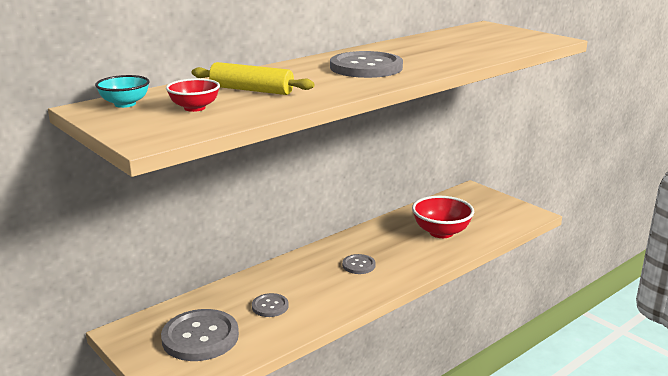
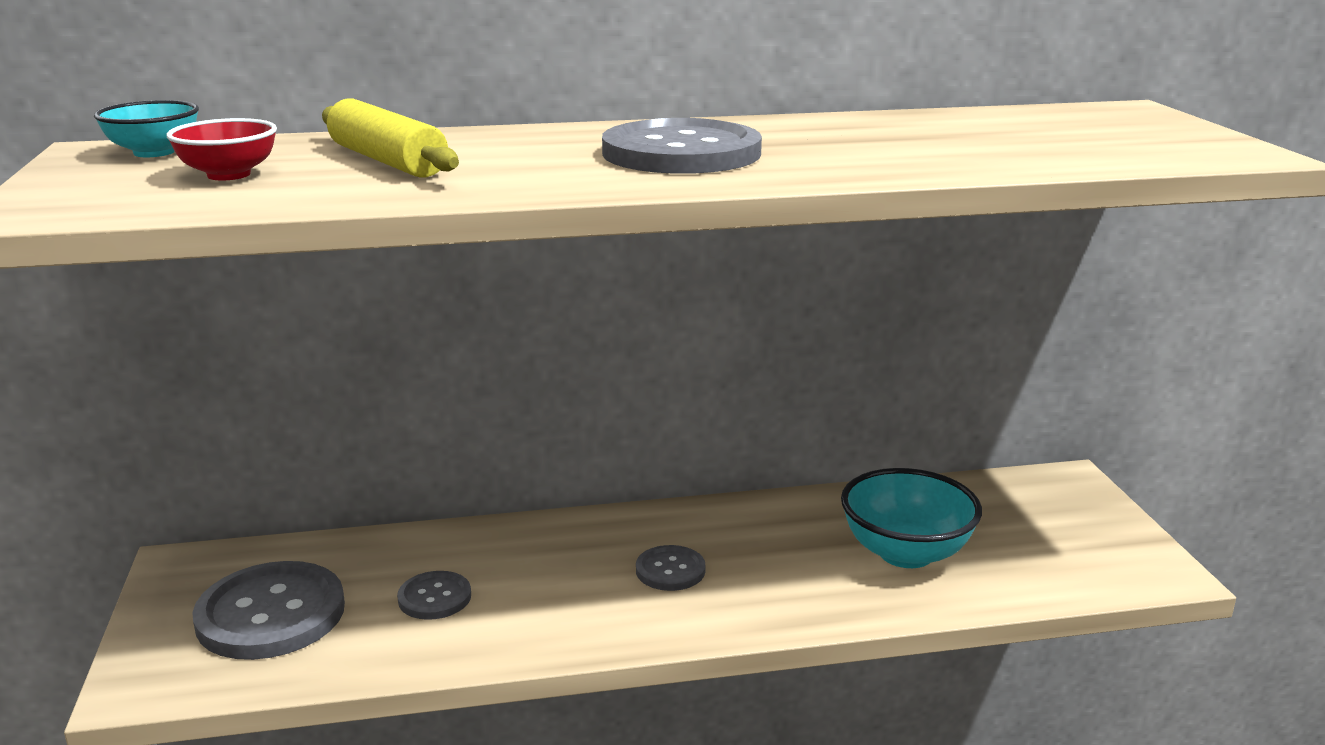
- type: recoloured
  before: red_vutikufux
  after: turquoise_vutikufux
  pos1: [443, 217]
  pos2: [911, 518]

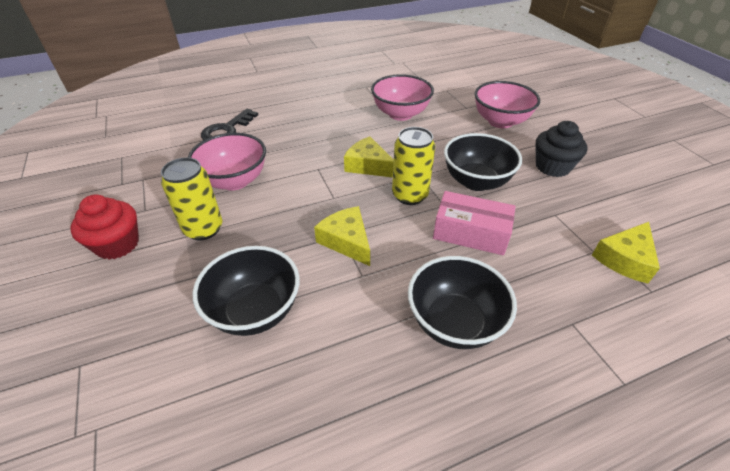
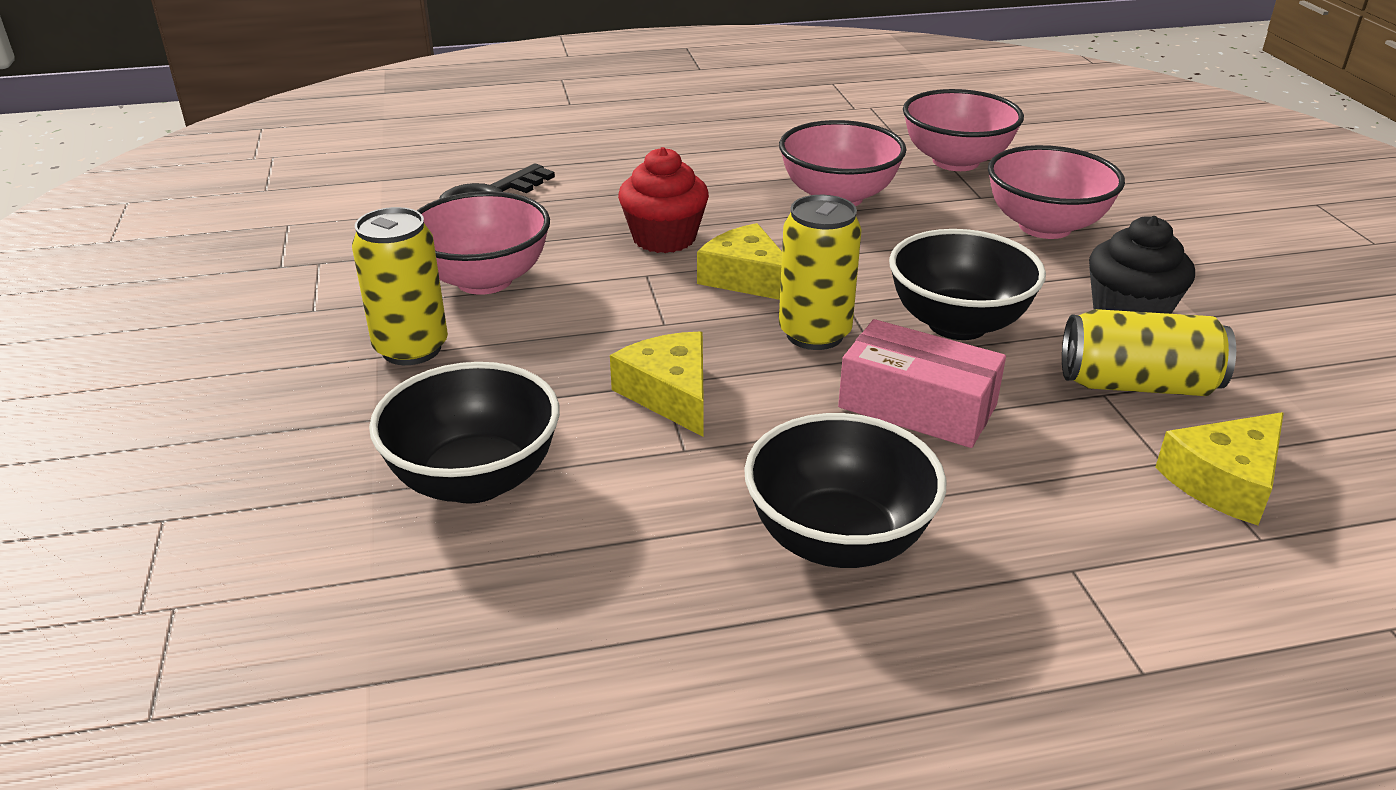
- type: moved
  before: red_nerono
  pos1: [104, 227]
  pos2: [663, 200]
- type: added
  after: pink_vutikufux
  pos2: [963, 130]
- type: added
  after: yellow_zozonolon
  pos2: [1149, 352]

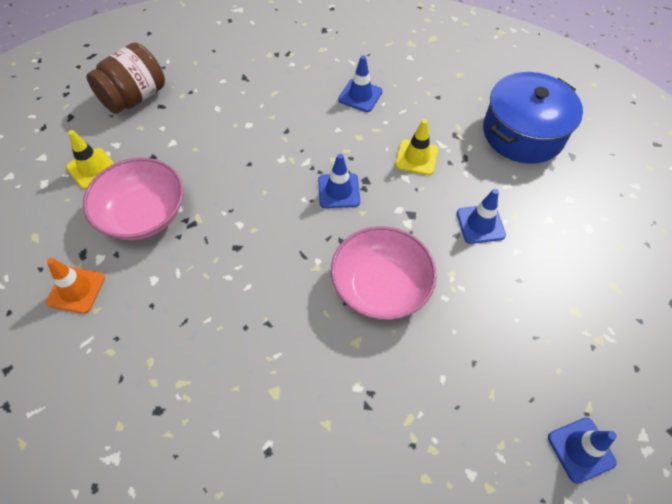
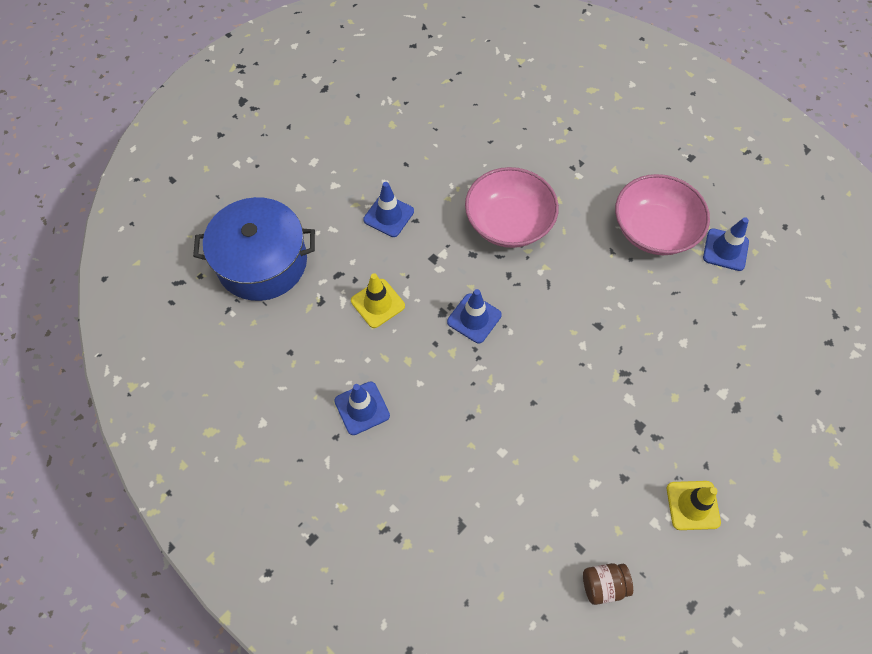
- type: resized
  before: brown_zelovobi
  pos1: [125, 78]
  pos2: [608, 584]
  scale: 0.52
- type: moved
  before: pink_vutikufux
  pos1: [133, 199]
  pos2: [662, 214]
- type: moved
  before: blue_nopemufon
  pos1: [582, 451]
  pos2: [726, 244]
- type: removed
  before: orange_nopemufon
  pos1: [75, 286]

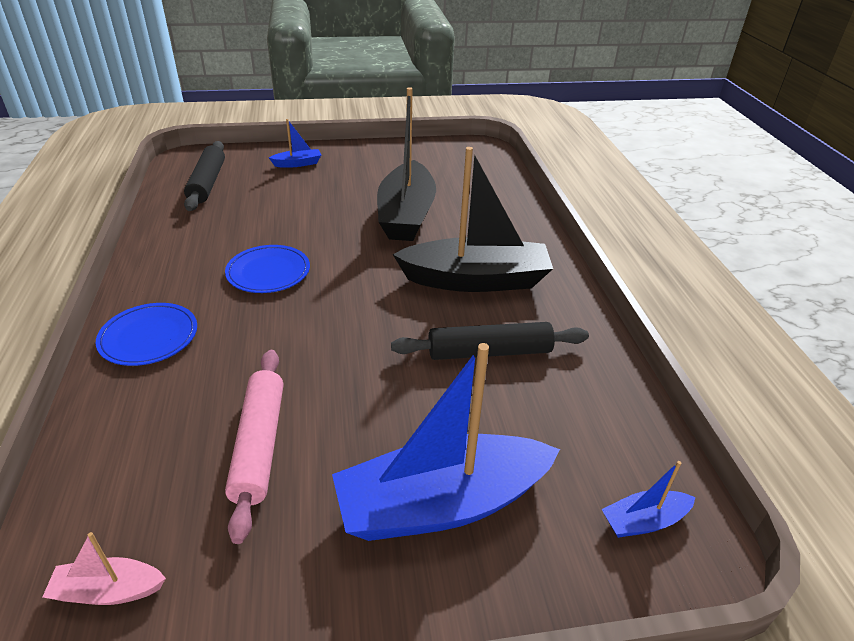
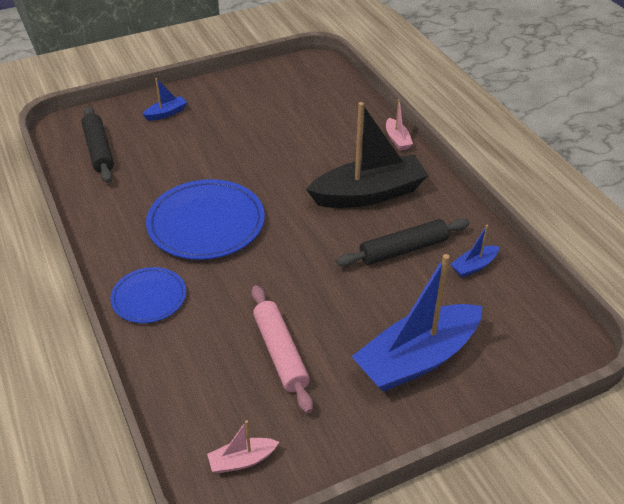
- type: resized
  before: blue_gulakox
  pos1: [267, 269]
  pos2: [205, 219]
  scale: 1.73
- type: added
  after: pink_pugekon
  pos2: [399, 125]
- type: moved
  before: blue_pugekon
  pos1: [649, 499]
  pos2: [474, 251]
- type: removed
  before: black_pugekon
  pos1: [406, 164]

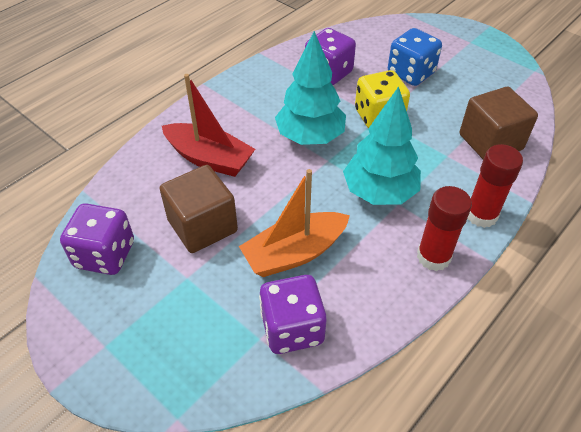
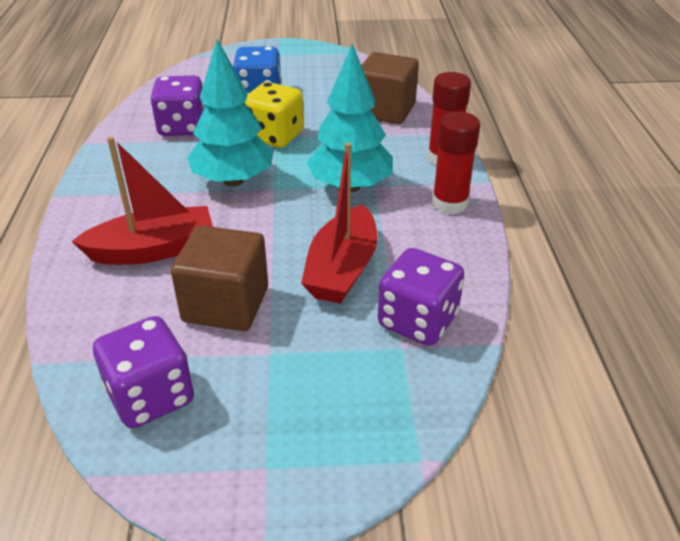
- type: recoloured
  before: orange_pugekon
  after: red_pugekon
  pos1: [294, 223]
  pos2: [339, 223]

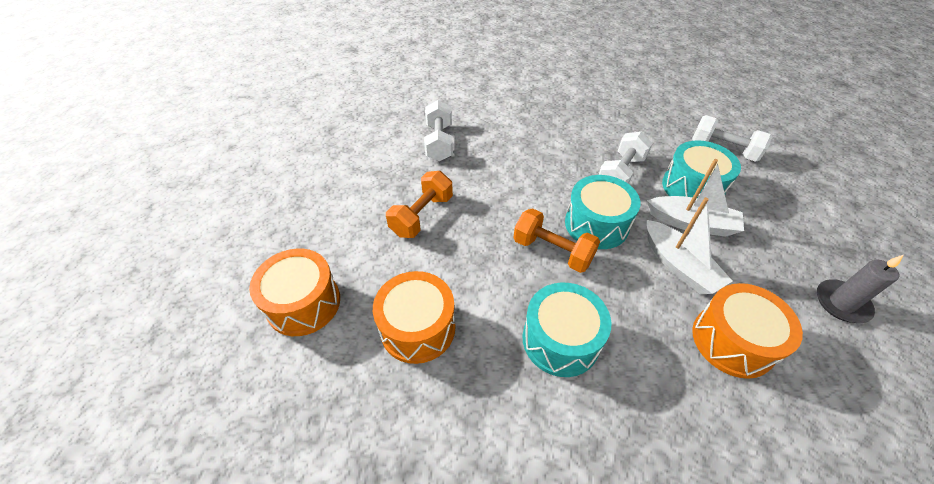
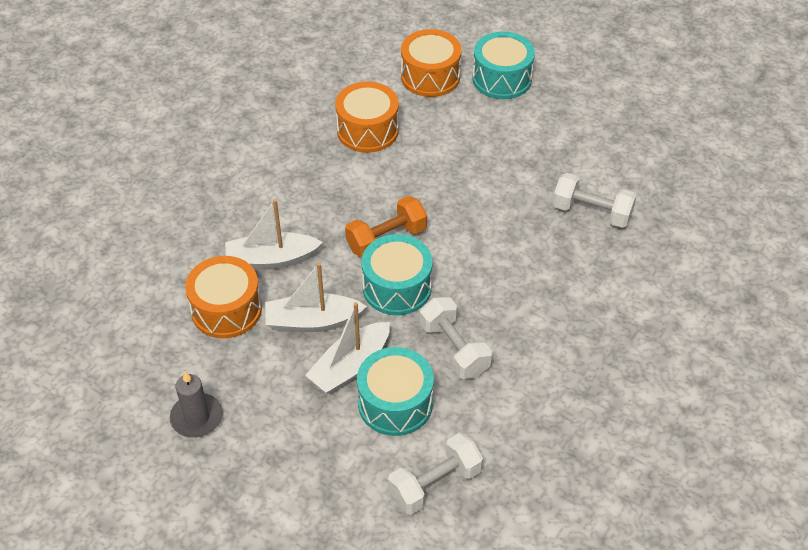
- type: added
  after: white_pugekon
  pos2: [274, 234]
- type: moved
  before: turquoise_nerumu
  pos1: [566, 330]
  pos2: [503, 65]
- type: removed
  before: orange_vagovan
  pos1: [419, 204]

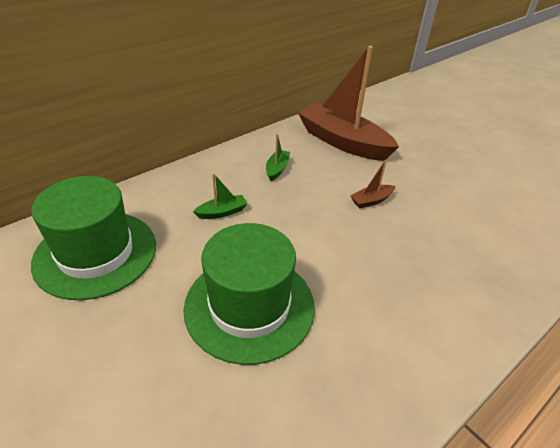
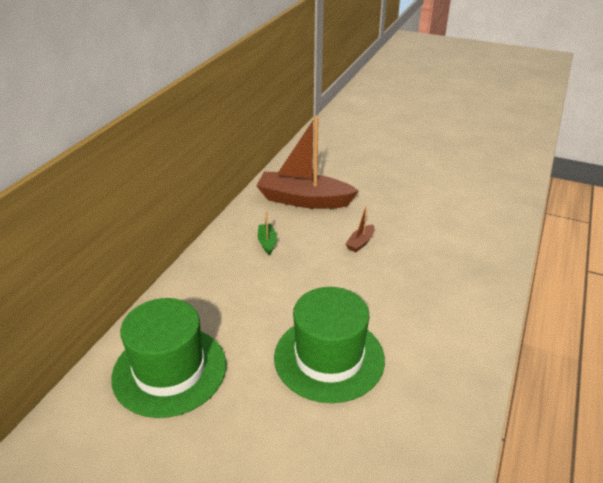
- type: removed
  before: green_pugekon
  pos1: [220, 196]

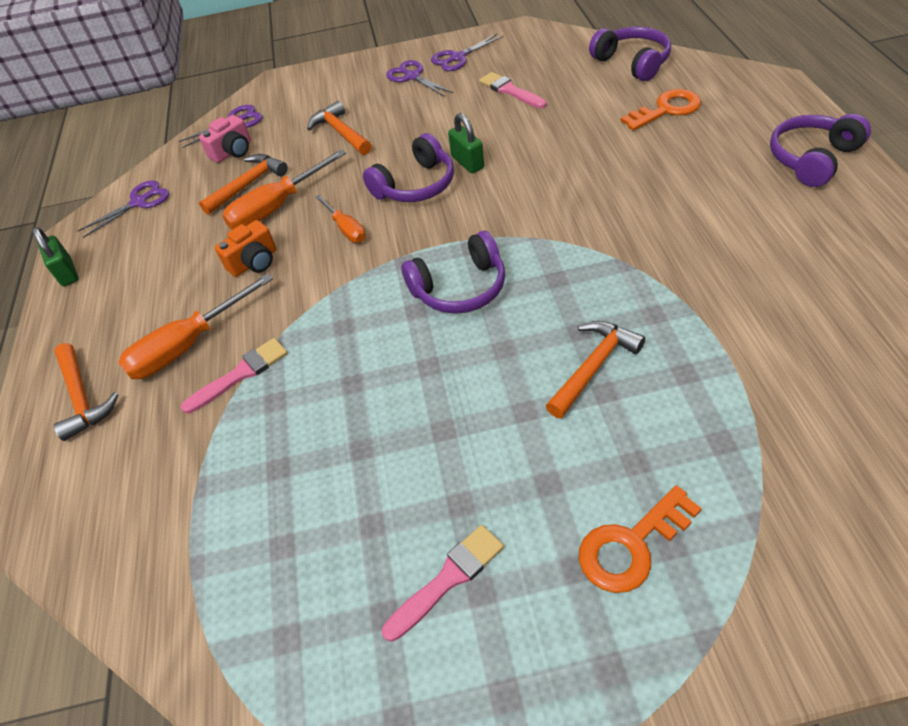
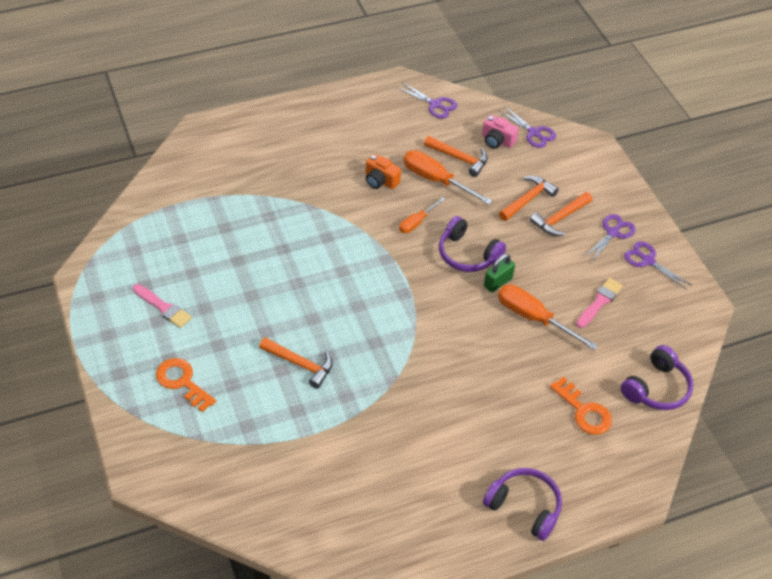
- type: moved
  before: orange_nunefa
  pos1: [195, 326]
  pos2: [548, 317]
- type: moved
  before: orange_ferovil
  pos1: [85, 392]
  pos2: [561, 214]
- type: removed
  before: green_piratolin
  pos1: [55, 256]
- type: removed
  before: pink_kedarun
  pos1: [234, 376]
- type: removed
  before: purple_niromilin
  pos1: [453, 272]

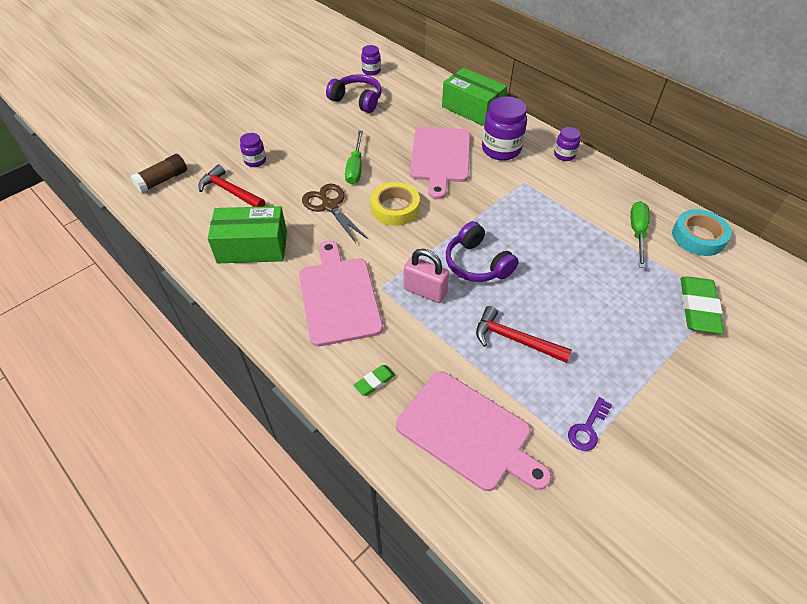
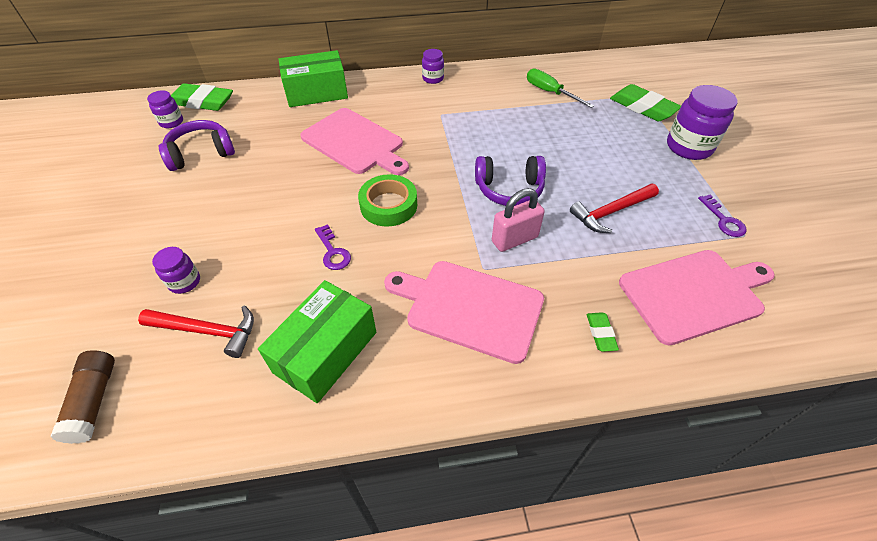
- type: turned
  before: red_ferovil
  pos1: [231, 186]
  pos2: [196, 332]
  turn: -150
- type: added
  after: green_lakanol
  pos2: [202, 97]
- type: replaced
  before: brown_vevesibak
  after: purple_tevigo
  pos1: [335, 213]
  pos2: [333, 247]
- type: recoloured
  before: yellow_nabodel
  after: green_nabodel
  pos1: [395, 204]
  pos2: [387, 200]
- type: moved
  before: purple_zelovobi
  pos1: [504, 128]
  pos2: [702, 122]
- type: removed
  before: green_nunefa
  pos1: [354, 157]
- type: removed
  before: turquoise_nabodel
  pos1: [702, 232]

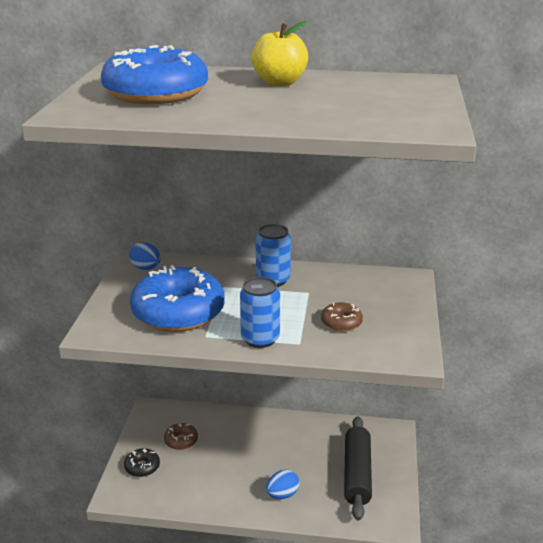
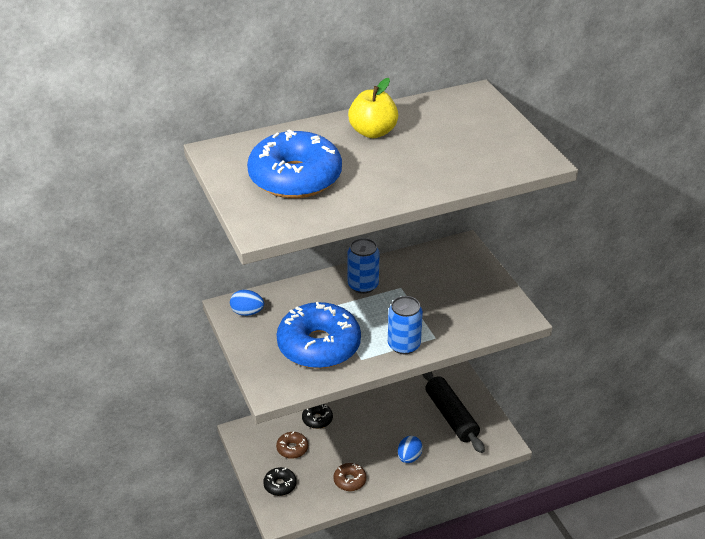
- type: added
  after: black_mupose
  pos2: [317, 416]
- type: moved
  before: brown_mupose
  pos1: [342, 317]
  pos2: [350, 477]

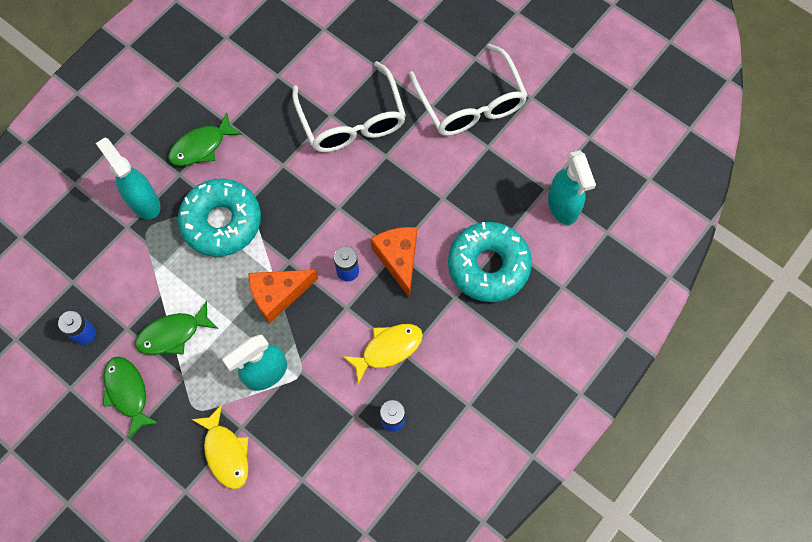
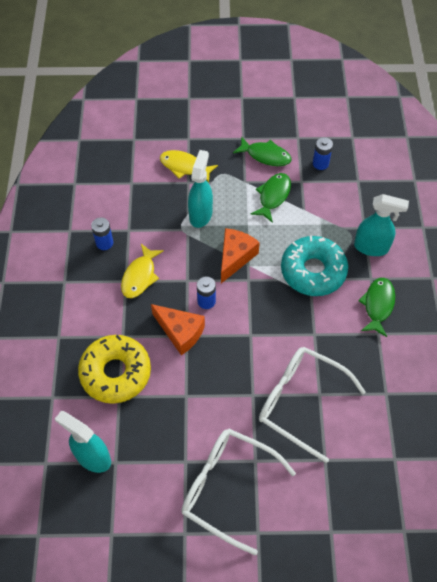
- type: recoloured
  before: turquoise_mupose
  after: yellow_mupose
  pos1: [490, 262]
  pos2: [114, 369]

